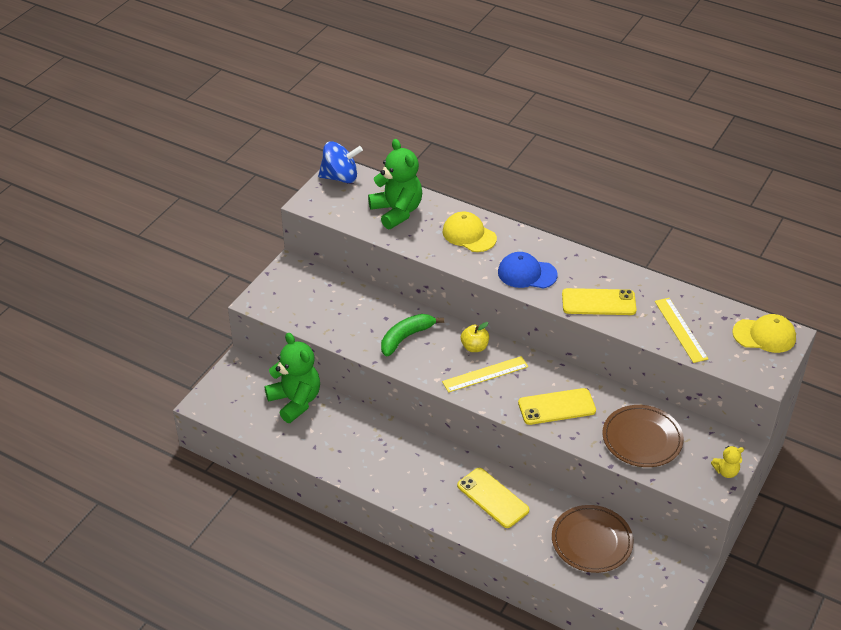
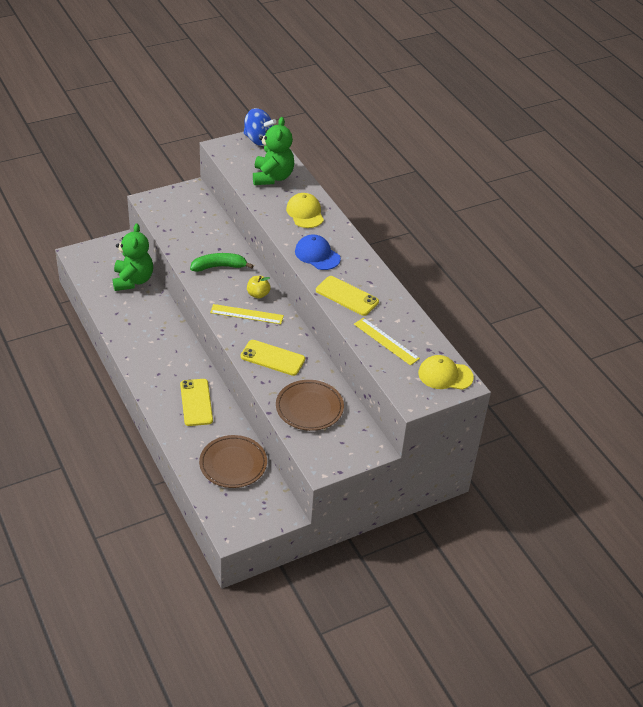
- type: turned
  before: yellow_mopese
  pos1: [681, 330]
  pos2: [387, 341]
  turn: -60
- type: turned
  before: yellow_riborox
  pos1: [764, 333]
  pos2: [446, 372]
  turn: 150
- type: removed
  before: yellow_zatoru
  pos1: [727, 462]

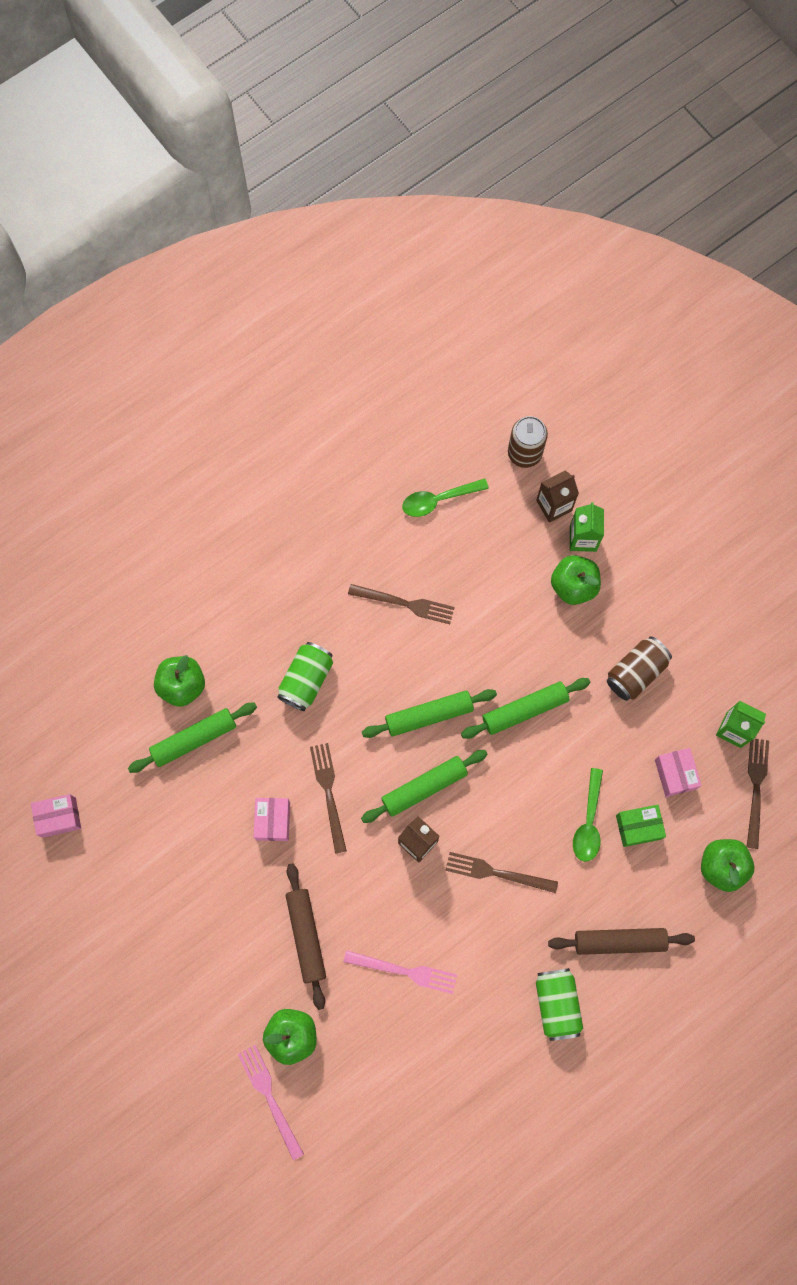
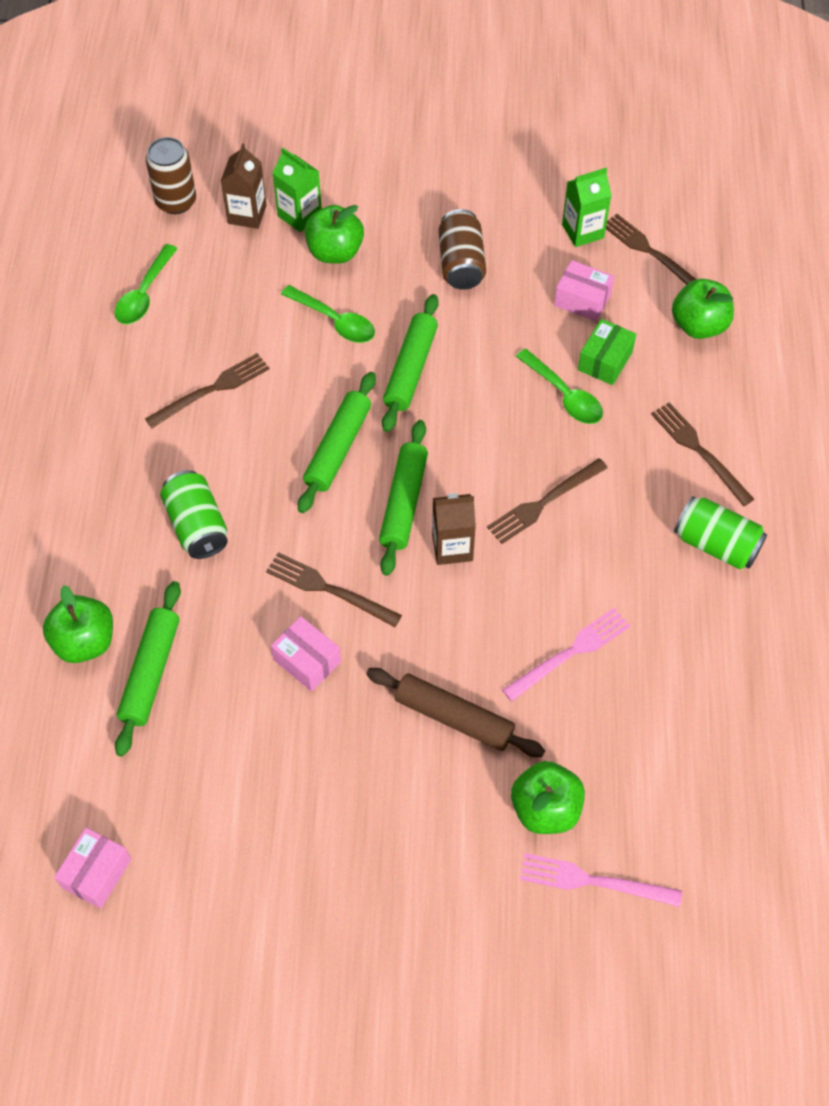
- type: added
  after: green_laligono
  pos2: [328, 314]
- type: replaced
  before: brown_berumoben
  after: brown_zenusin
  pos1: [621, 941]
  pos2: [702, 454]

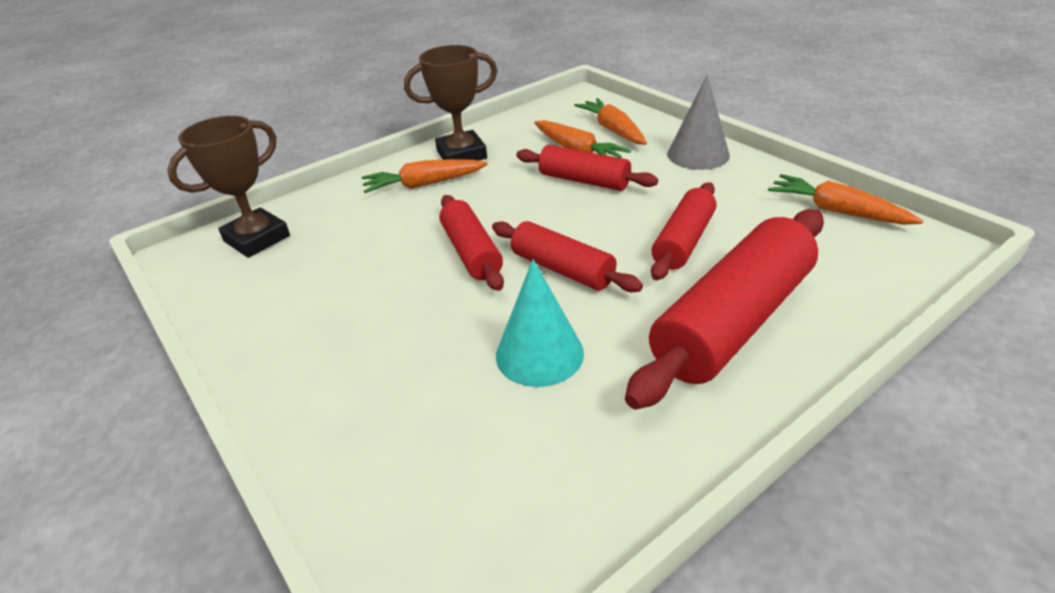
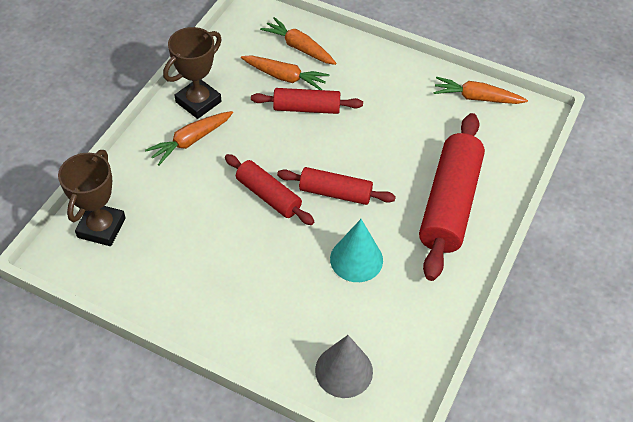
- type: moved
  before: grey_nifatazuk
  pos1: [698, 122]
  pos2: [344, 366]
- type: removed
  before: red_berumoben
  pos1: [683, 231]

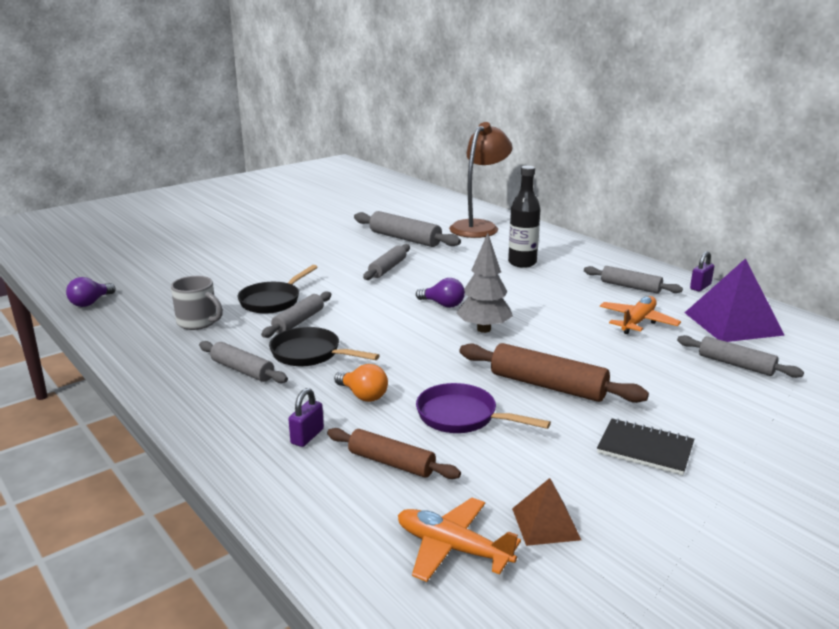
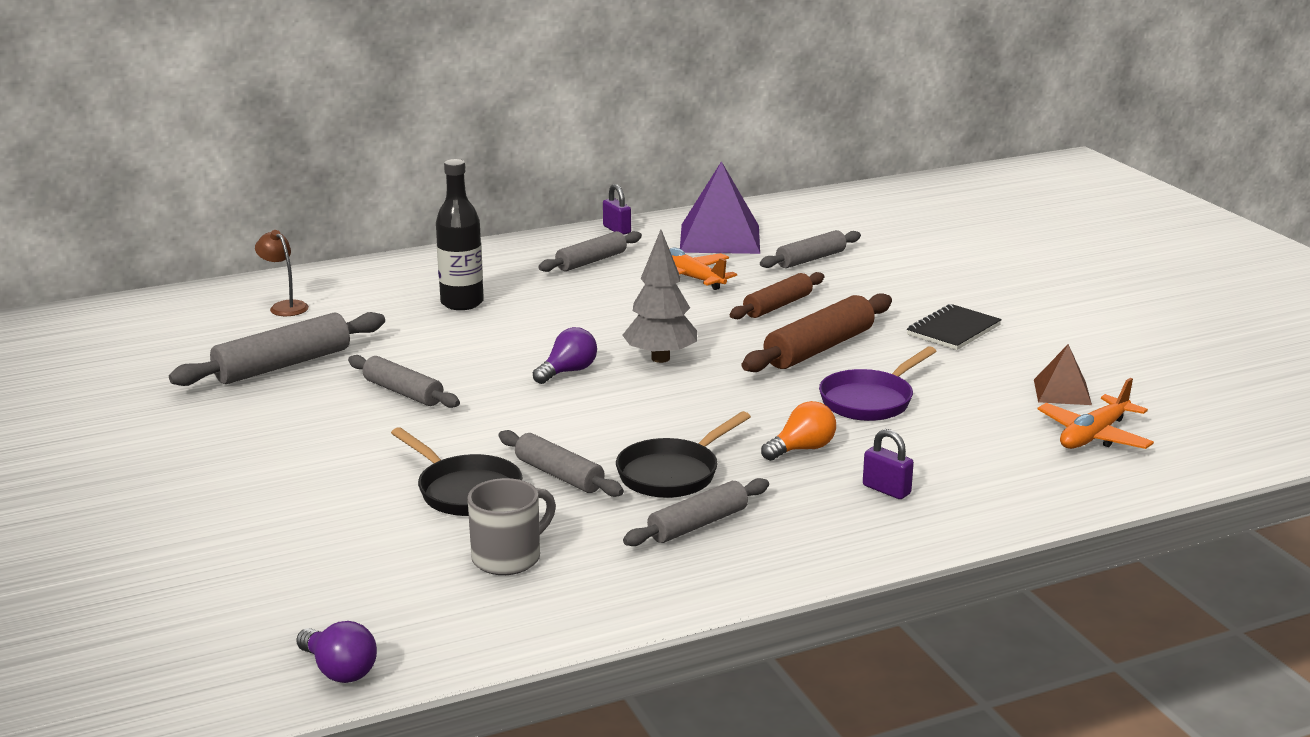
- type: resized
  before: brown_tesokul
  pos1: [481, 180]
  pos2: [282, 273]
  scale: 0.45
- type: moved
  before: brown_berumoben
  pos1: [394, 453]
  pos2: [777, 295]

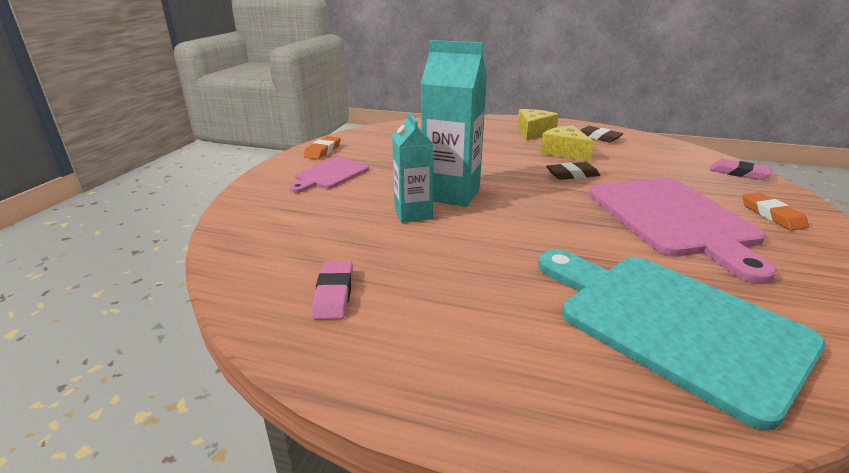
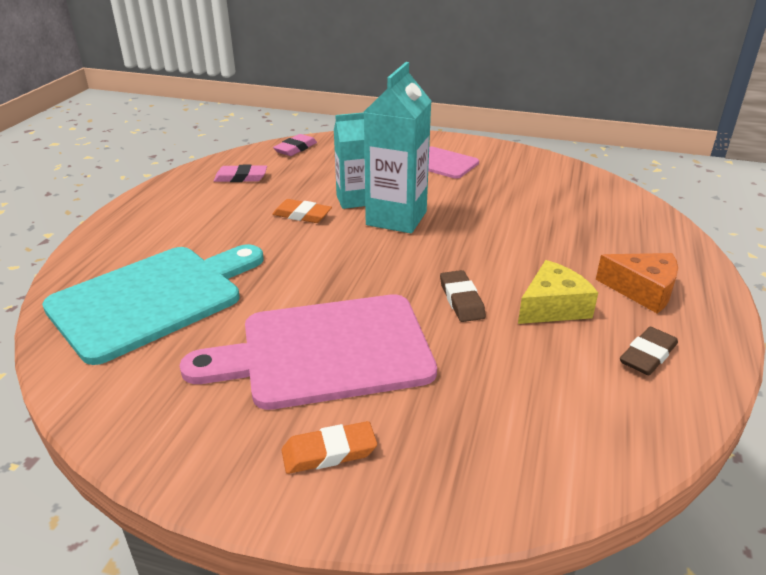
- type: moved
  before: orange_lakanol
  pos1: [322, 148]
  pos2: [302, 211]
- type: moved
  before: pink_lakanol
  pos1: [741, 169]
  pos2: [295, 145]
- type: recoloured
  before: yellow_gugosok
  after: orange_gugosok
  pos1: [538, 125]
  pos2: [637, 283]

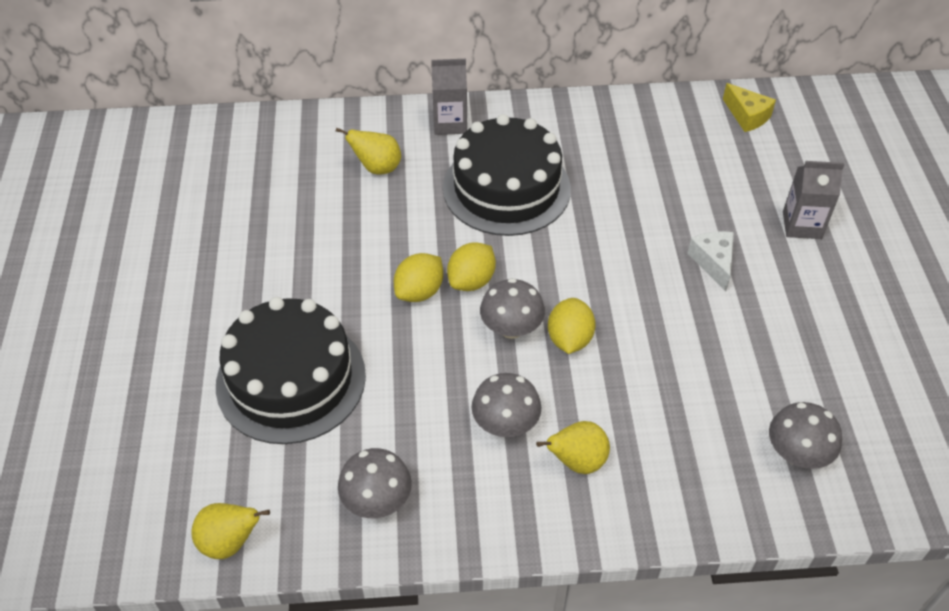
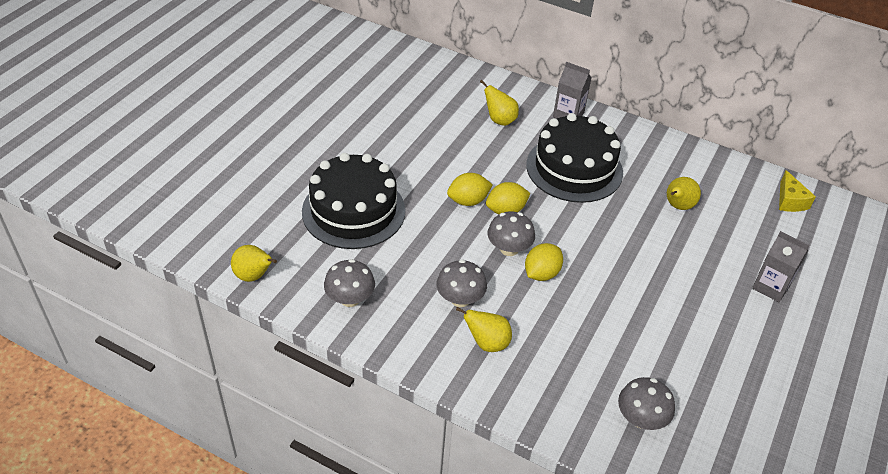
- type: added
  after: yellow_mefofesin
  pos2: [684, 193]
- type: removed
  before: white_gugosok
  pos1: [710, 261]

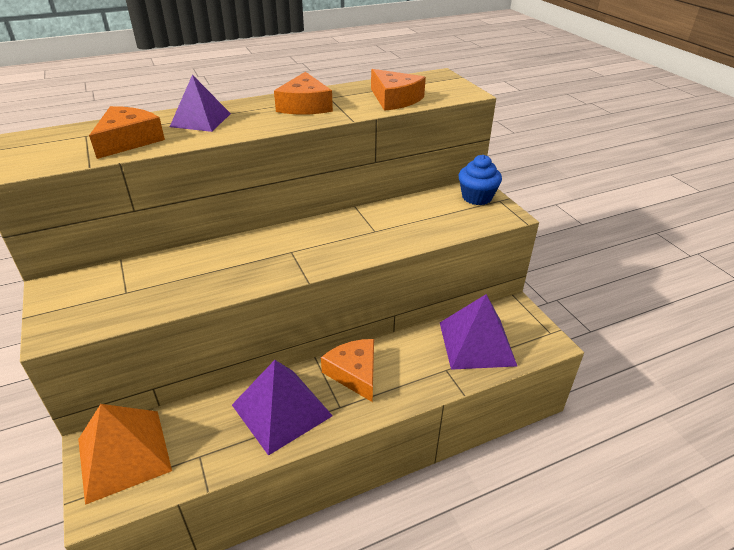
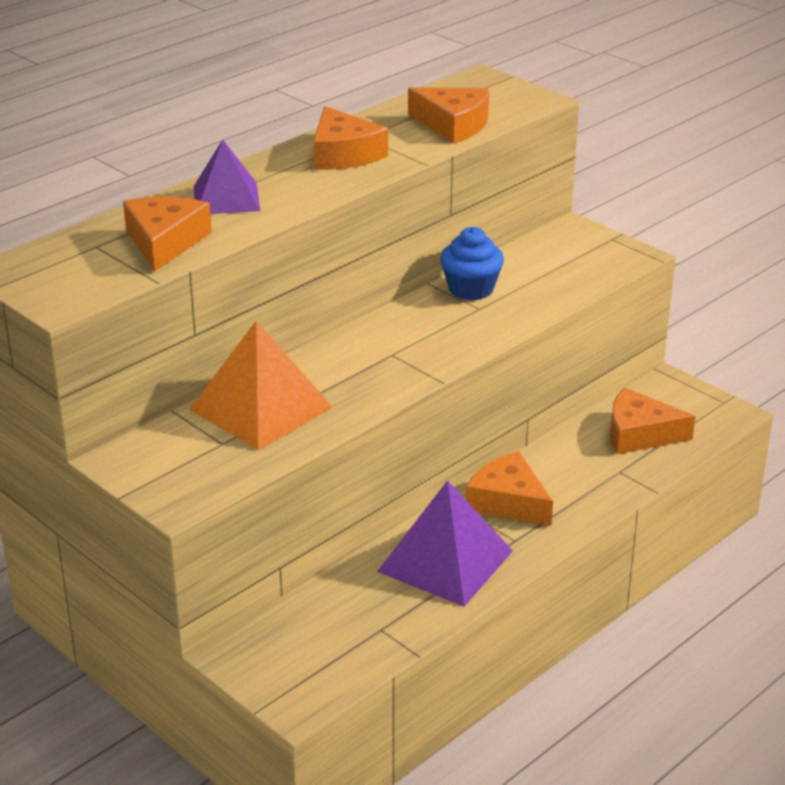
- type: moved
  before: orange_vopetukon
  pos1: [125, 454]
  pos2: [260, 385]
- type: moved
  before: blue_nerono
  pos1: [480, 180]
  pos2: [472, 264]
- type: replaced
  before: purple_vopetukon
  after: orange_gugosok
  pos1: [478, 332]
  pos2: [652, 421]

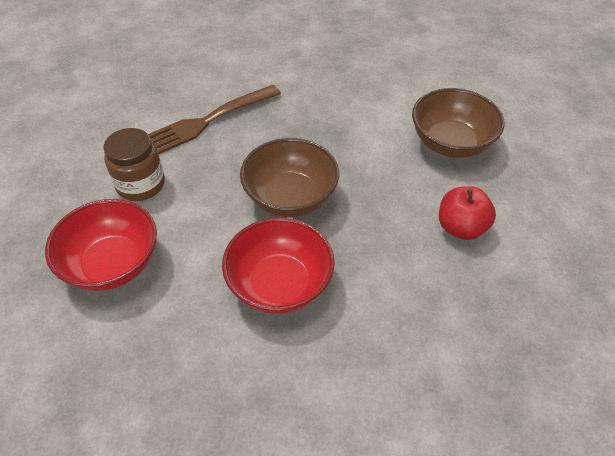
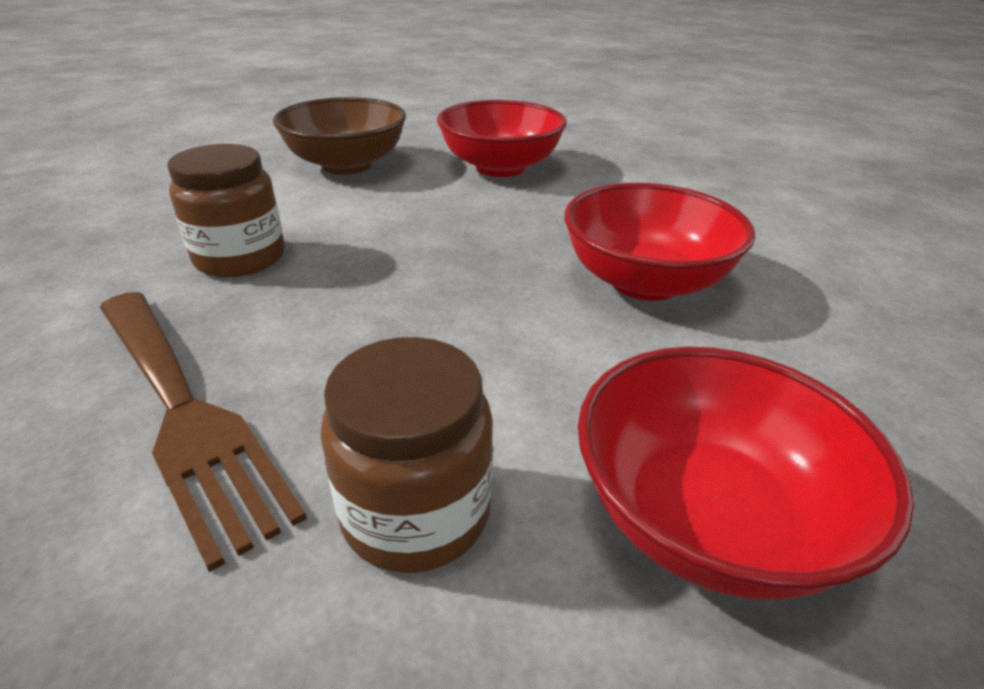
- type: added
  after: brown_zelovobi
  pos2: [226, 211]
- type: replaced
  before: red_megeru
  after: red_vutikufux
  pos1: [467, 213]
  pos2: [502, 138]
- type: removed
  before: brown_vutikufux
  pos1: [289, 177]

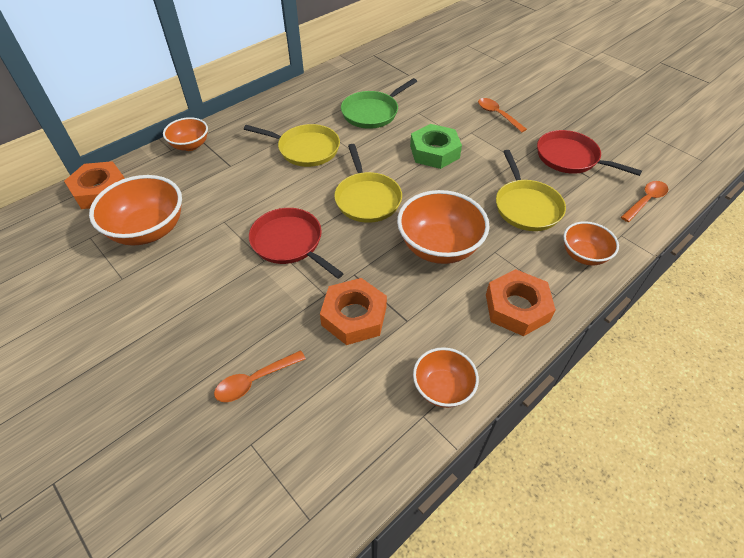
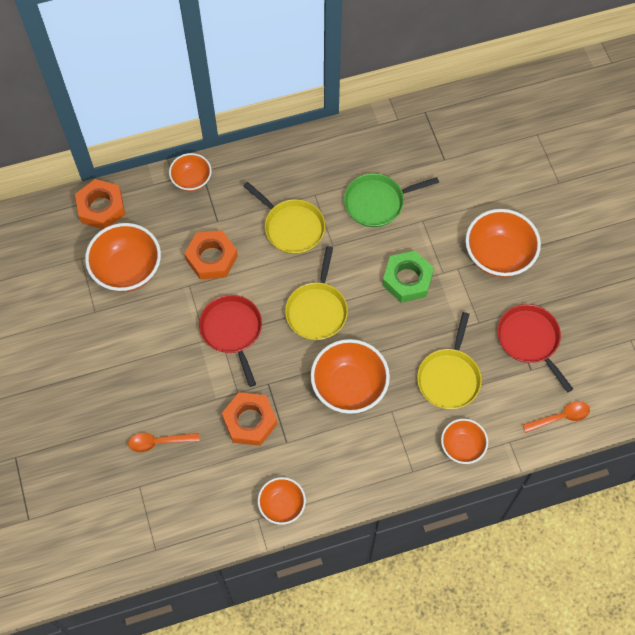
- type: moved
  before: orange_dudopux
  pos1: [521, 302]
  pos2: [211, 255]
- type: replaced
  before: orange_laligono
  after: orange_vutikufux
  pos1: [502, 115]
  pos2: [503, 243]

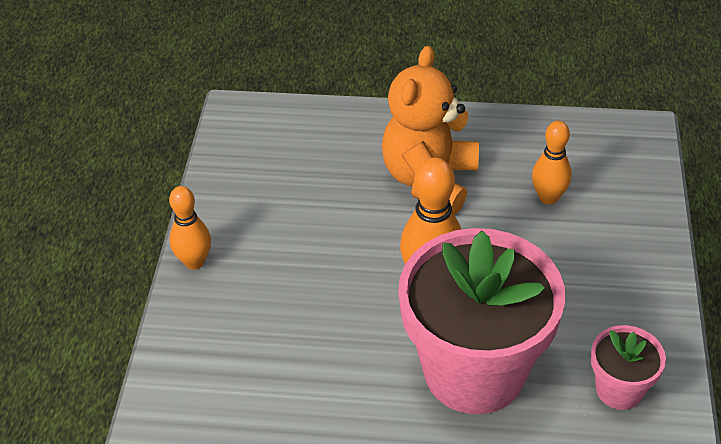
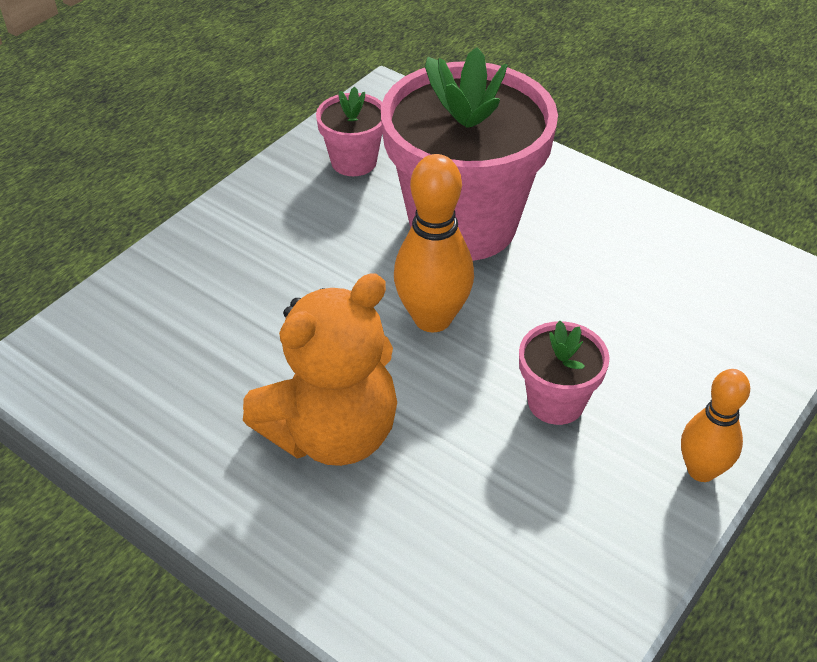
- type: added
  after: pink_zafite
  pos2: [564, 373]
- type: removed
  before: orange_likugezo
  pos1: [552, 162]

